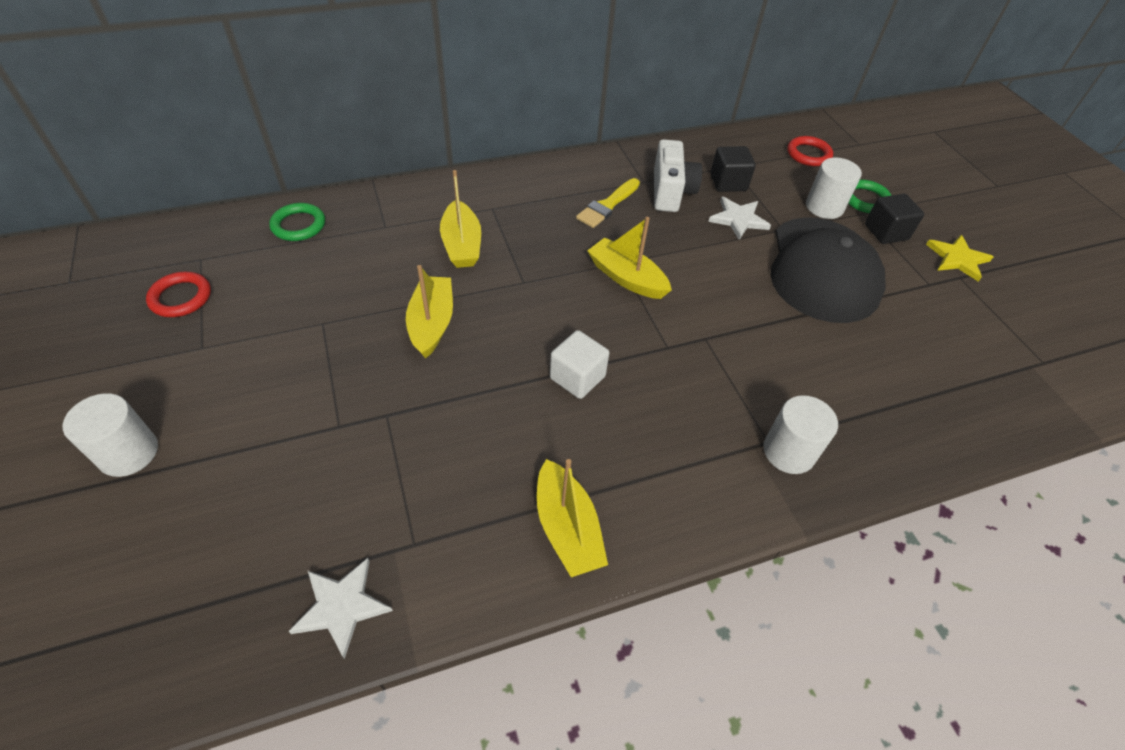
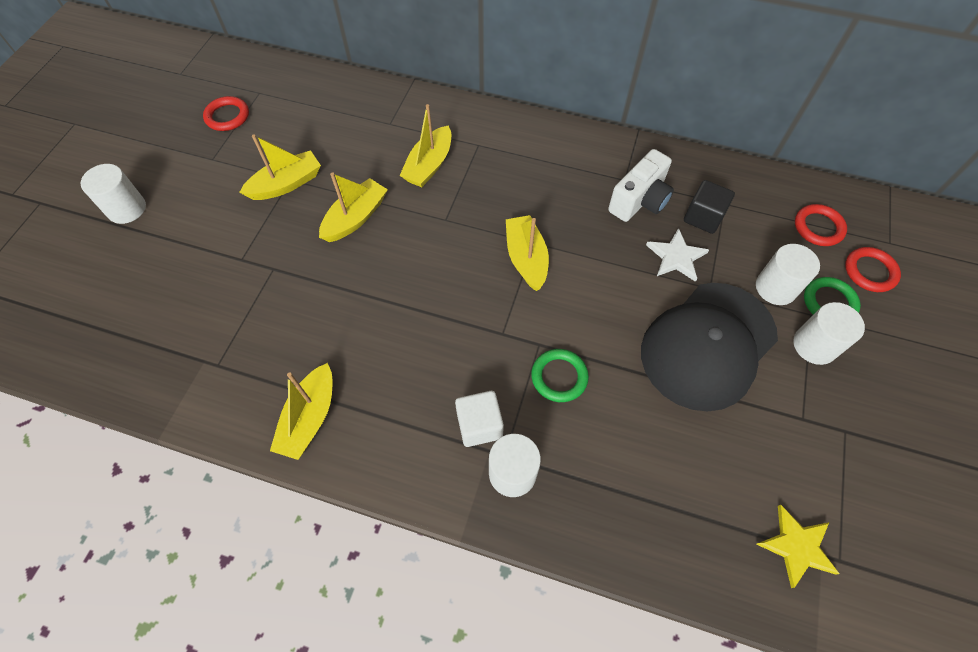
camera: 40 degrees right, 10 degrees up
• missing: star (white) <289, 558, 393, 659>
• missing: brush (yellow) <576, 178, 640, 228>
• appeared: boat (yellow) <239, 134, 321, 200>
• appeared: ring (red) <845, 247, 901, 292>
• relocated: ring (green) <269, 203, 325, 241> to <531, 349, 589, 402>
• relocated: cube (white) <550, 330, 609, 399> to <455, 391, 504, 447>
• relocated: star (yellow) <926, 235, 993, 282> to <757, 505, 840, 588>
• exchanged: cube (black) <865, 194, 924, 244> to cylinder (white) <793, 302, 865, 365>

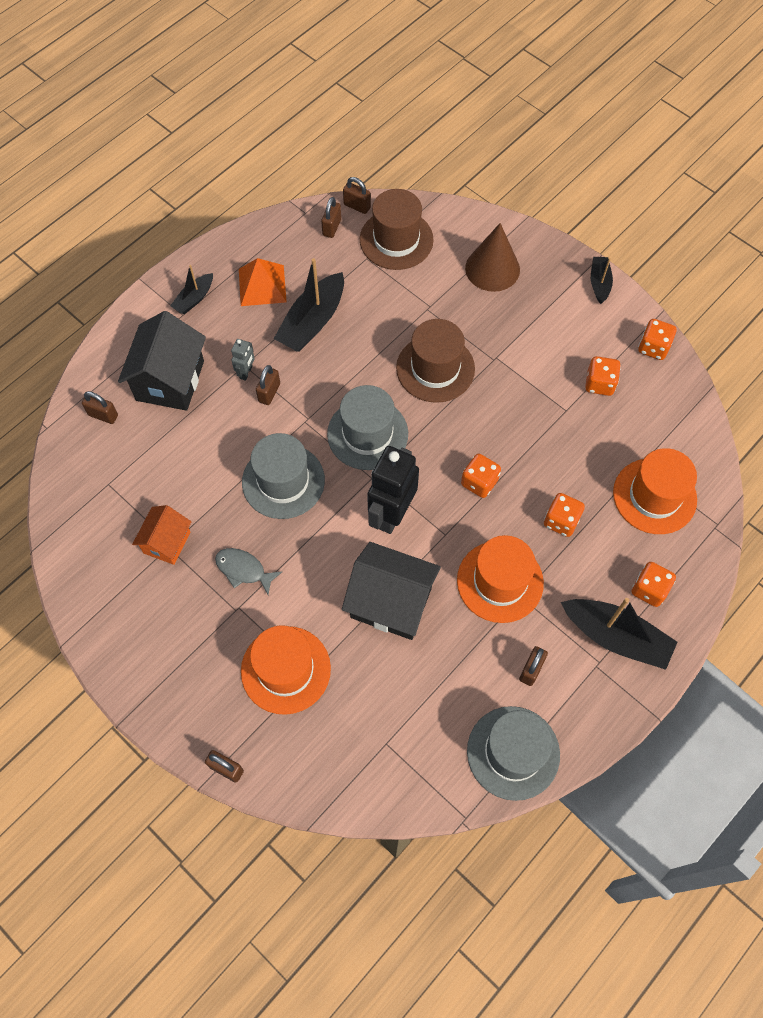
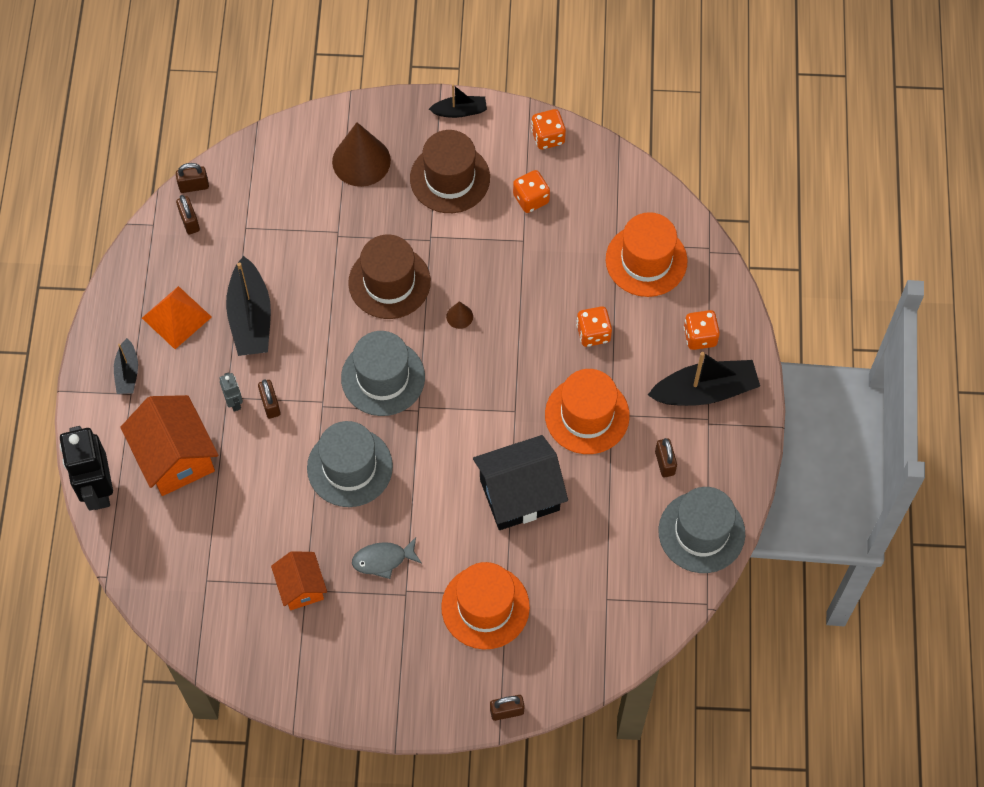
camera: 40 degrees left, 0 degrees up
• missing: padlock (brown) <82, 391, 118, 424>
• missing: dice (orange) <461, 454, 501, 498>
• appeared: cone (brown) <446, 301, 473, 329>
• relocated: hat (brown) <360, 189, 434, 270> to <410, 130, 490, 213>
• relocated: robot (black) <367, 446, 419, 534> to <60, 426, 113, 511>
• colour: house (black) <118, 311, 206, 411> to house (orange) <120, 395, 218, 496>
• spun: boat (black) <591, 257, 613, 304> = <429, 85, 487, 118> 120 degrees clockwise

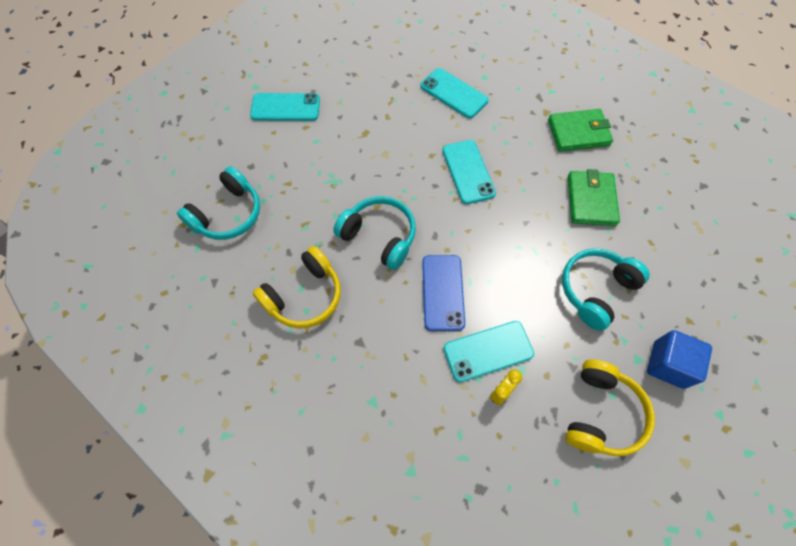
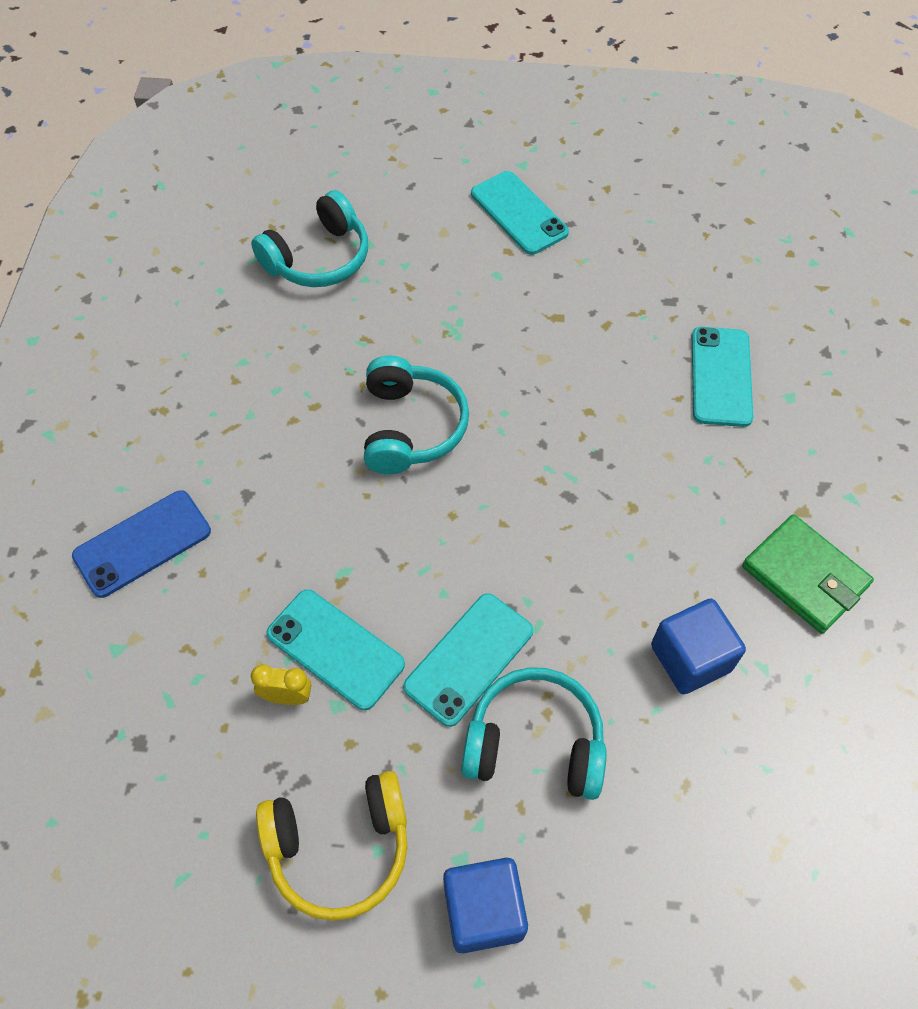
camera: 55 degrees right, 5 degrees down
• missing: headphones (yellow) <253, 246, 341, 329>
• relocated: phone (blue) <422, 255, 465, 331> to <72, 490, 211, 598>
• relocated: phone (turquoise) <442, 140, 496, 204> to <403, 593, 533, 727>
• exchanged: wallet (green) <568, 169, 620, 226> to cube (blue) <651, 599, 746, 694>
• spun: headphones (turquoise) <177, 166, 260, 240> = <251, 190, 368, 287> 45 degrees counterclockwise

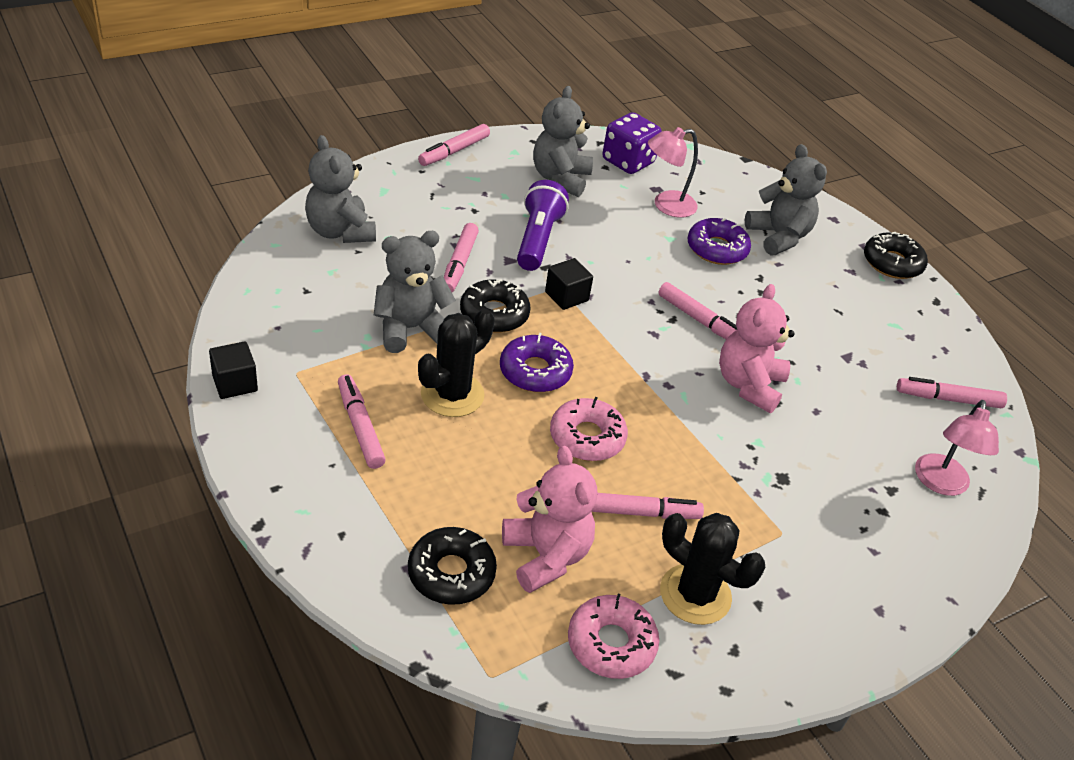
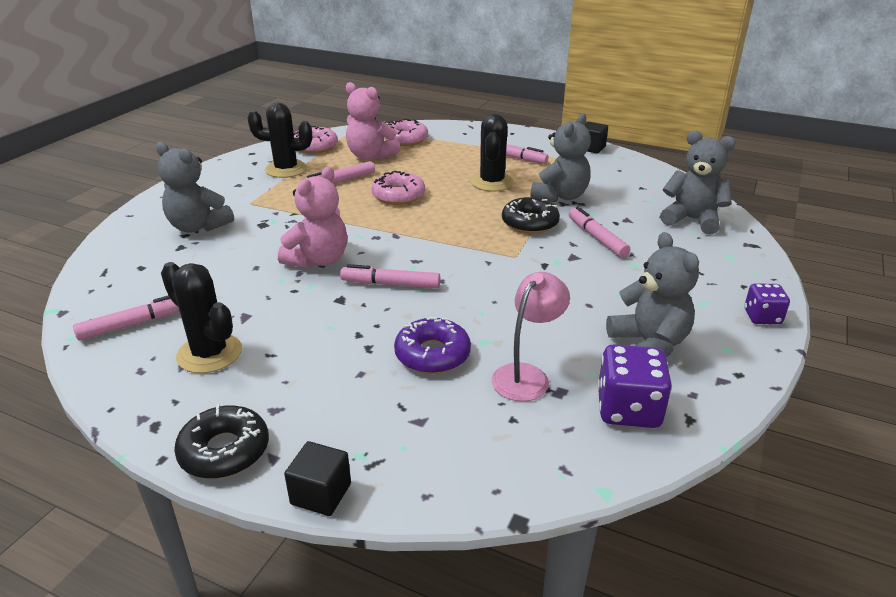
camera: 150 degrees right, 10 degrees down
• missing: donut (purple) <500, 333, 574, 392>
• missing: flashlight (purple) <517, 180, 569, 271>
• missing: lamp (pink) <915, 400, 999, 496>
• appeared: cactus (black) <161, 262, 242, 373>
• relocated: cube (black) <545, 258, 593, 310> to <284, 441, 351, 516>
• relocated: teddy bear (grey) <745, 144, 827, 255> to <156, 142, 234, 233>
• exchanged: marker (pink) <418, 124, 490, 166> to dice (purple) <745, 283, 790, 324>
• colour: donut (black) <408, 527, 497, 605> to donut (pink) <384, 119, 428, 146>
• spun: teddy bear (pink) <719, 284, 795, 413> = <278, 166, 347, 268> 45 degrees clockwise

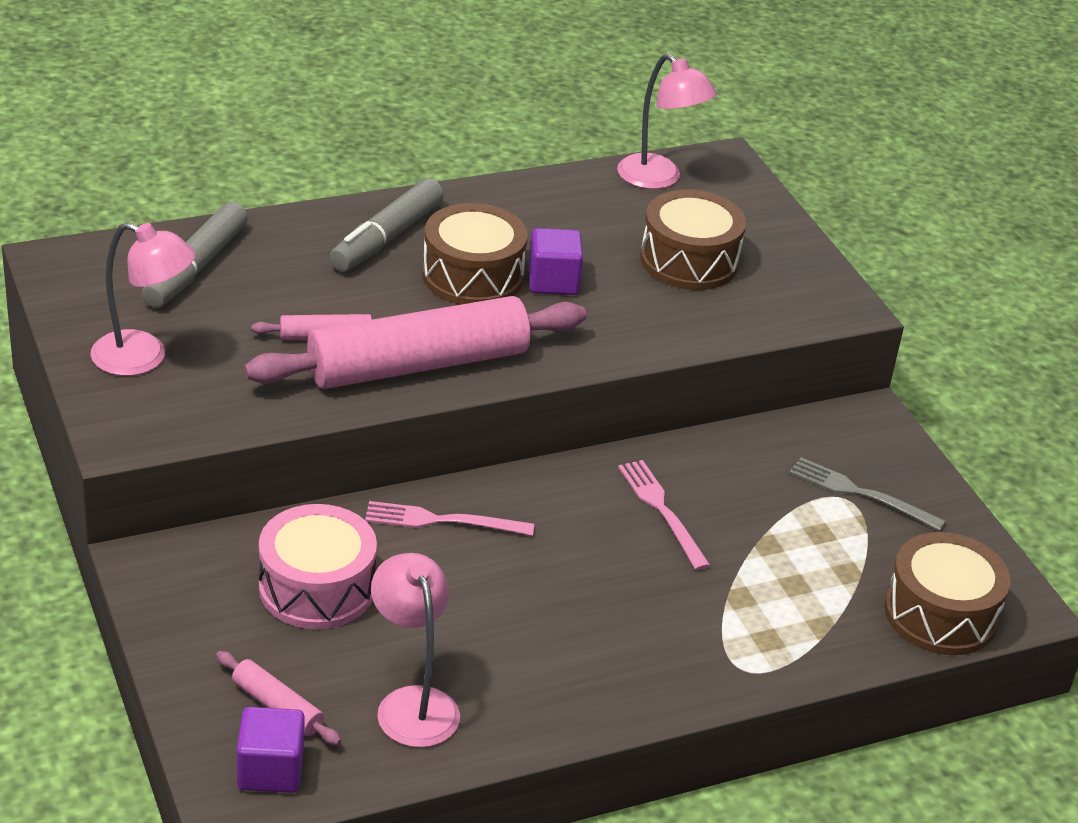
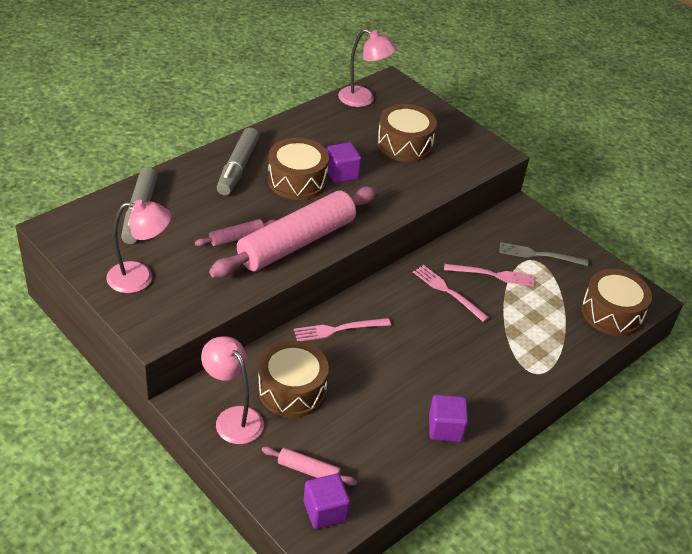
camera: 20 degrees left, 5 degrees up
• appeared: cube (purple) <429, 395, 468, 442>
• appeared: fork (pink) <444, 264, 534, 286>
• relocated: lamp (pink) <371, 553, 460, 748> to <201, 336, 264, 444>
• colour: drum (pink) <259, 504, 377, 629> to drum (brown) <258, 341, 329, 418>

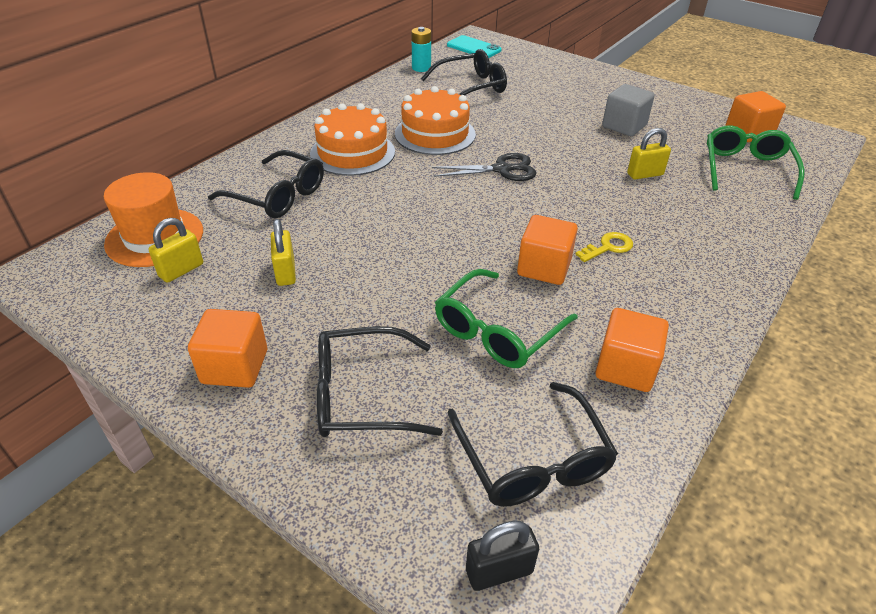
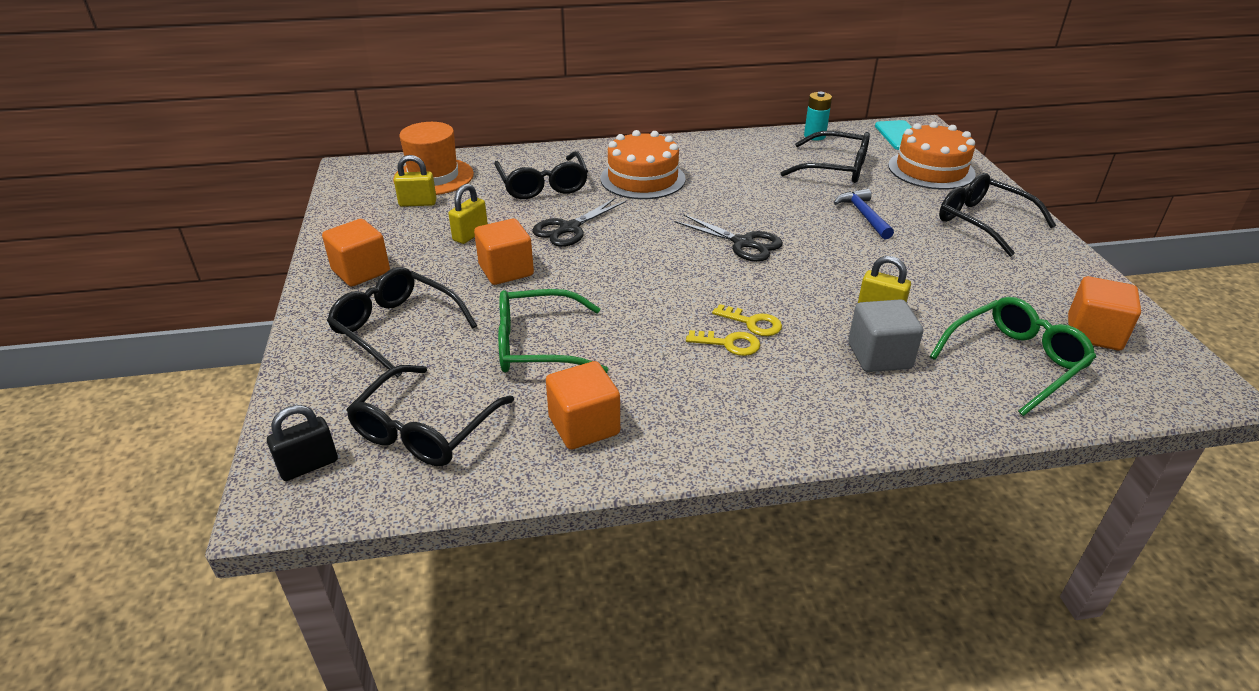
camera: 45 degrees right, 5 degrees down
• appeared: scissors (black) <532, 198, 626, 247>
• appeared: key (yellow) <712, 304, 782, 336>
• appeared: hammer (blue) <834, 188, 894, 239>
• appeared: glasses (black) <939, 173, 1056, 257>
• relocated: cake (orange) <395, 86, 476, 155> to <888, 122, 976, 190>
• relocated: cube (orange) <517, 215, 578, 285> to <474, 219, 534, 285>
• relocated: cube (grey) <602, 84, 655, 136> to <848, 299, 923, 372>
• spun: padlock (black) <466, 520, 539, 591> = <267, 405, 338, 481> 60 degrees counterclockwise

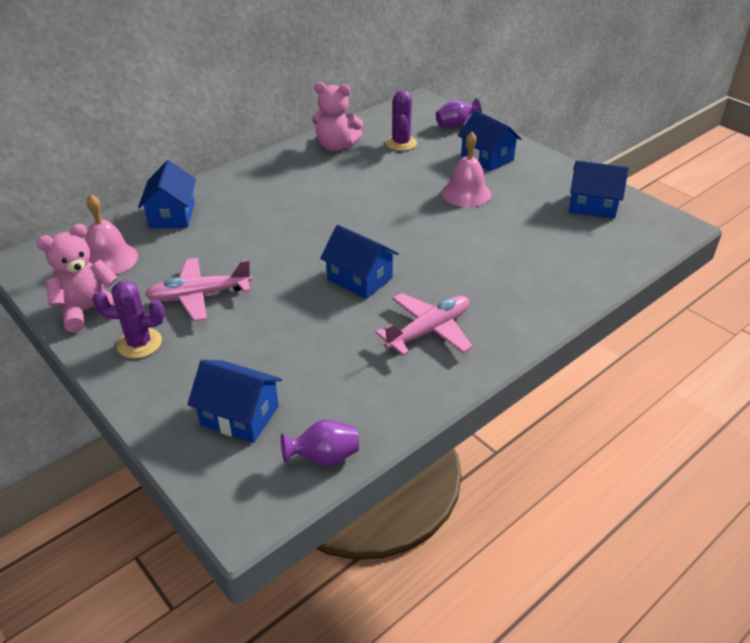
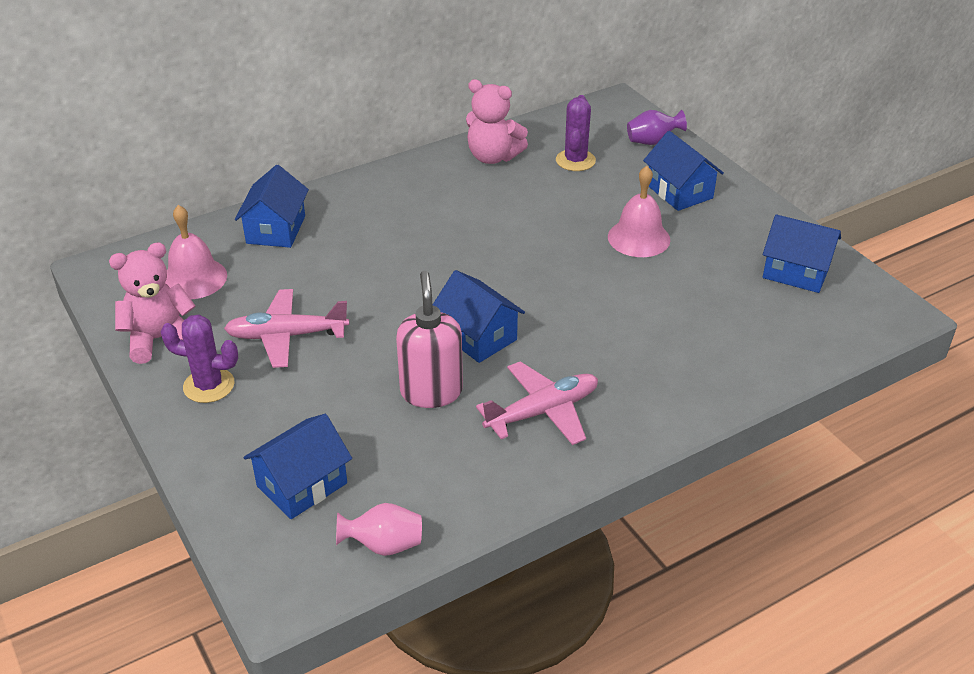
camera: 10 degrees right, 0 degrees up
• appeared: soap dispenser (pink) <396, 271, 463, 408>
• colour: vase (purple) <281, 420, 359, 466> to vase (pink) <336, 503, 422, 556>
• spun: house (blue) <187, 360, 282, 443> = <244, 414, 352, 519> 75 degrees counterclockwise

